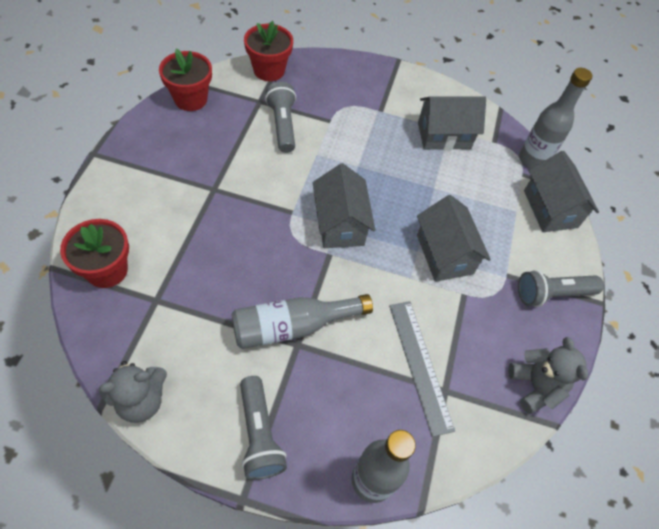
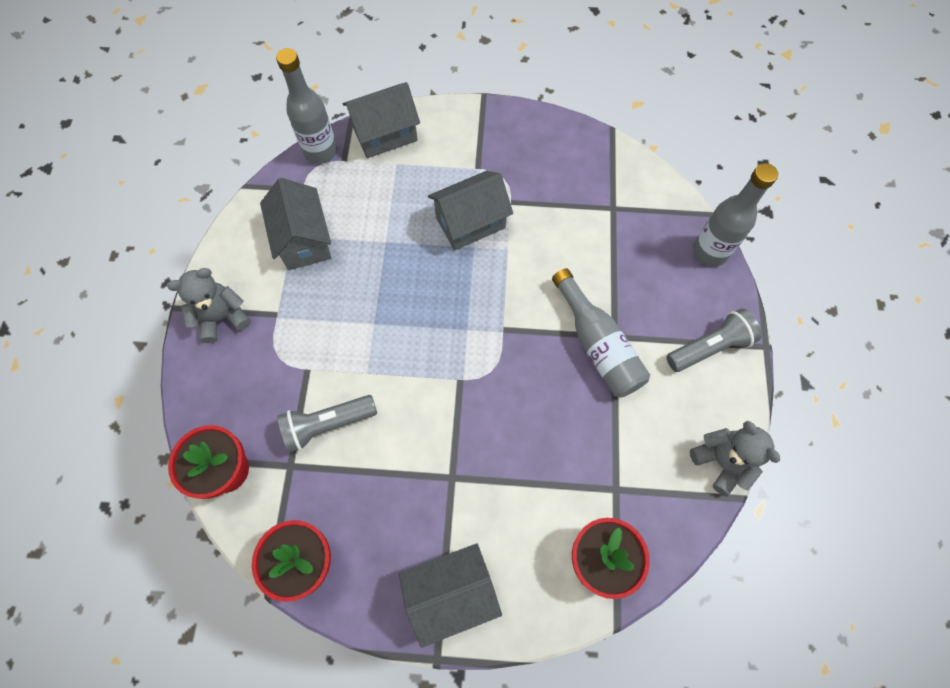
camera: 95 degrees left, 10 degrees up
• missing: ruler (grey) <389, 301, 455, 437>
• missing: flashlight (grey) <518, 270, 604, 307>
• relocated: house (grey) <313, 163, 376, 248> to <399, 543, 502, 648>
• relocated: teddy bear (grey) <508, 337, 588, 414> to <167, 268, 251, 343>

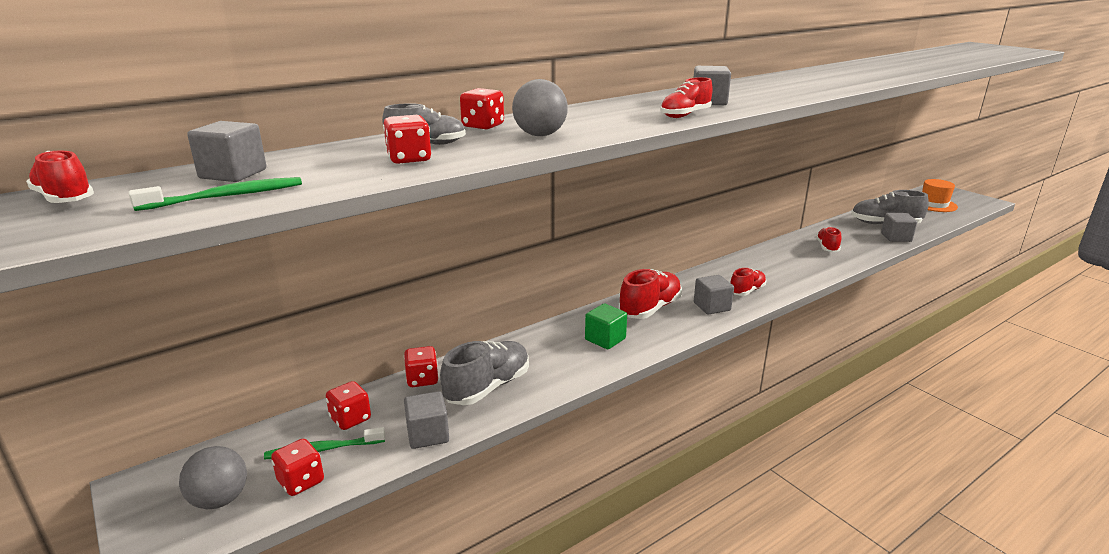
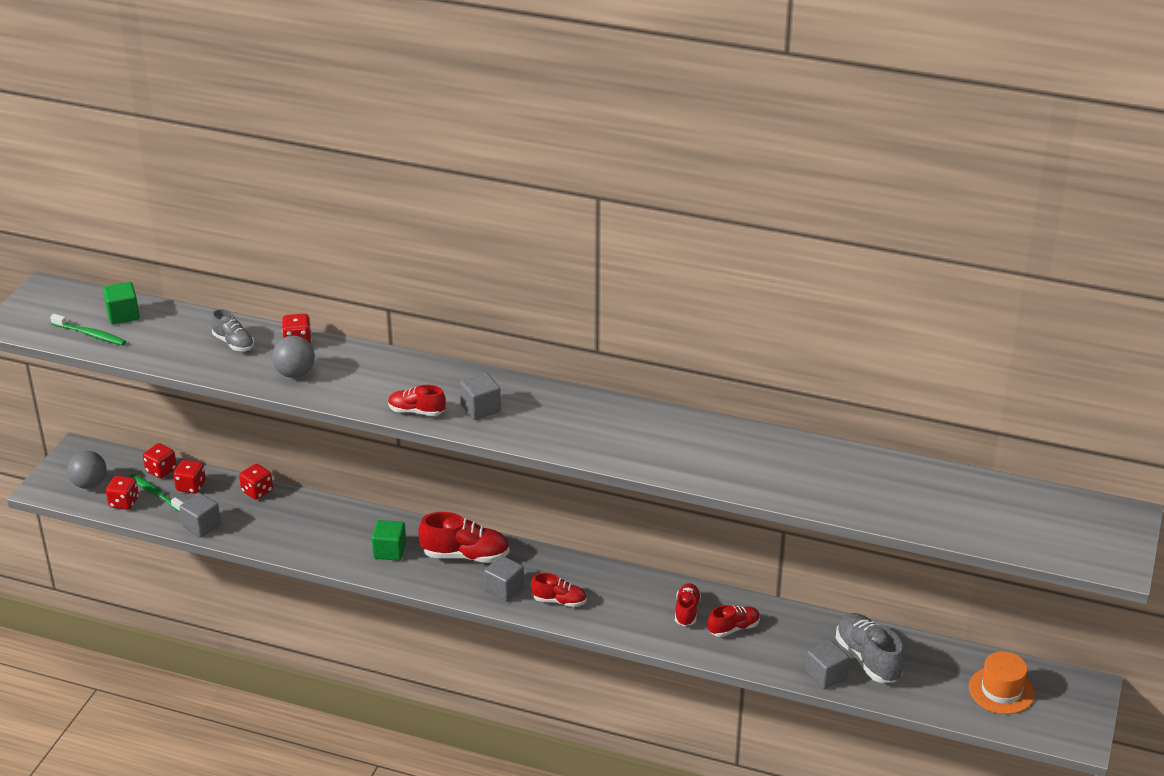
camera: 55 degrees right, 10 degrees up
• missing: shoe (grey) <440, 341, 529, 405>
• relocated: shoe (red) <26, 150, 94, 203> to <675, 583, 701, 626>
• relocated: dice (red) <383, 115, 431, 164> to <143, 443, 177, 478>
• colour: cube (grey) <187, 121, 266, 182> to cube (green) <103, 282, 140, 324>

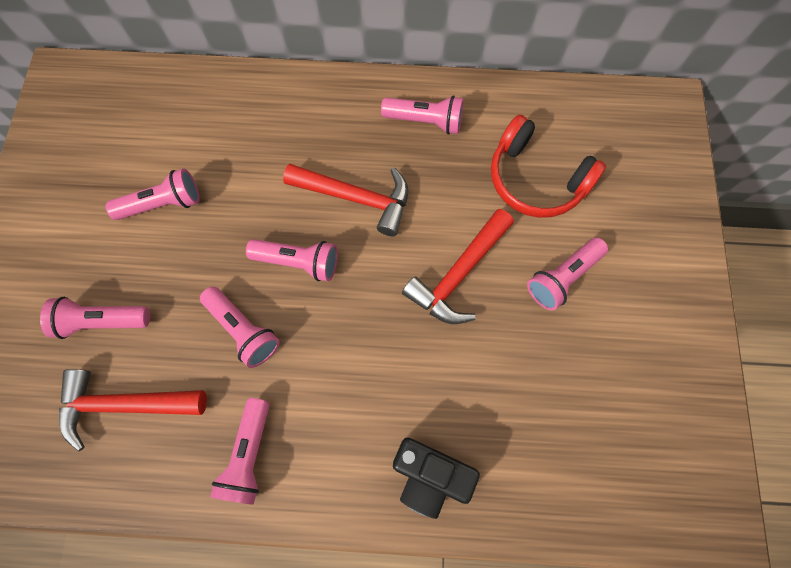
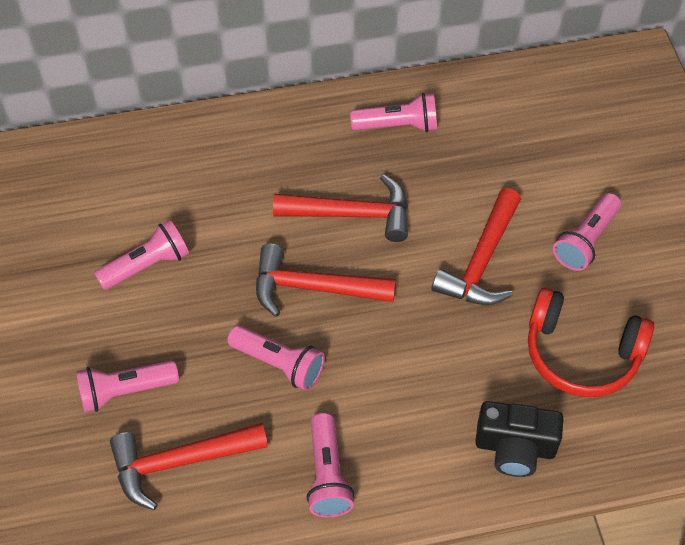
camera: 15 degrees left, 15 degrees down
• relocated: headphones (red) <491, 115, 606, 218> to <528, 287, 654, 397>
• exchanged: flashlight (pink) <246, 239, 338, 281> to hammer (red) <256, 244, 396, 317>

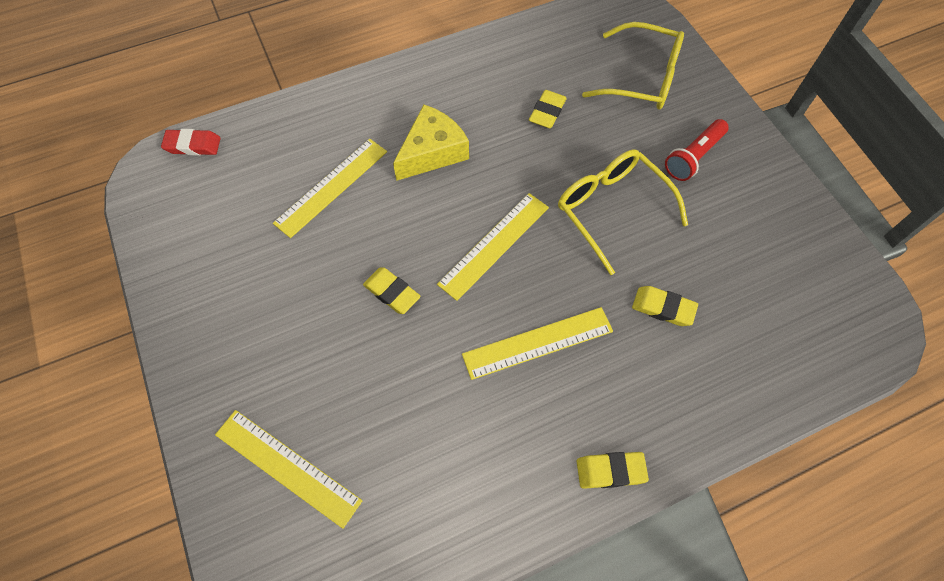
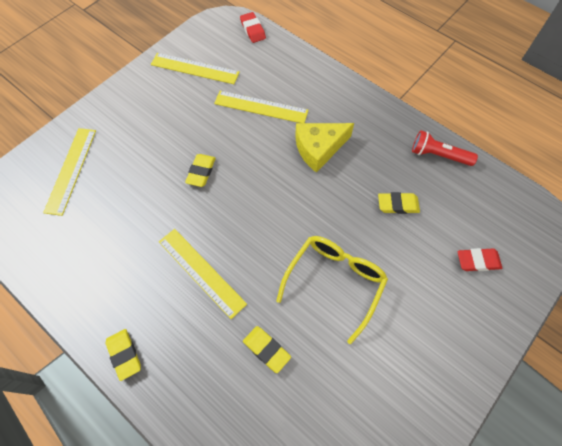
camera: 65 degrees right, 0 degrees up
• relocated: ruler (yellow) <437, 193, 549, 301> to <151, 53, 240, 84>
• relocated: flashlight (red) <665, 119, 729, 181> to <412, 131, 478, 166>
• exchanged: glasses (yellow) <582, 22, 684, 110> to eraser (red) <457, 248, 502, 271>
• spun: cheese (yellow) <393, 105, 469, 181> = <295, 123, 354, 173> 135 degrees clockwise
• spun: eraser (yellow) <632, 286, 698, 326> = <243, 326, 291, 373> 45 degrees counterclockwise

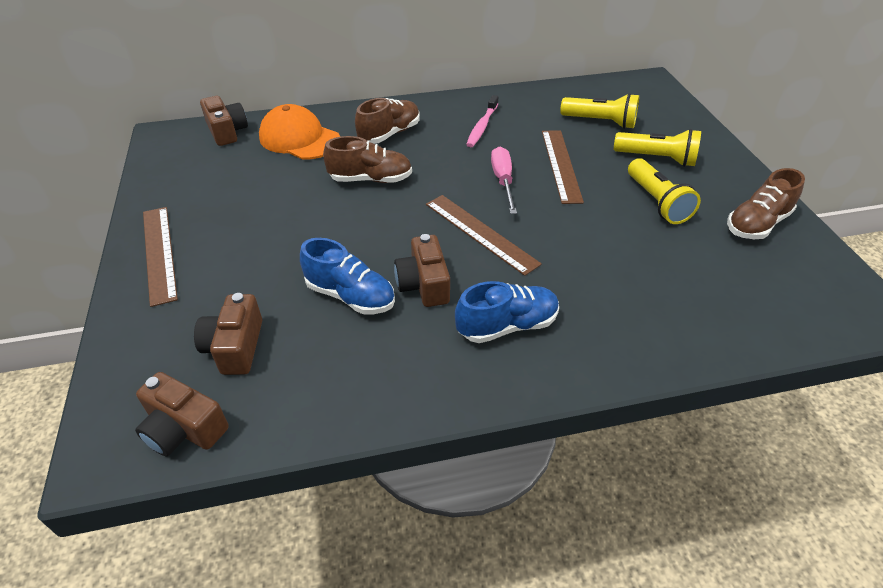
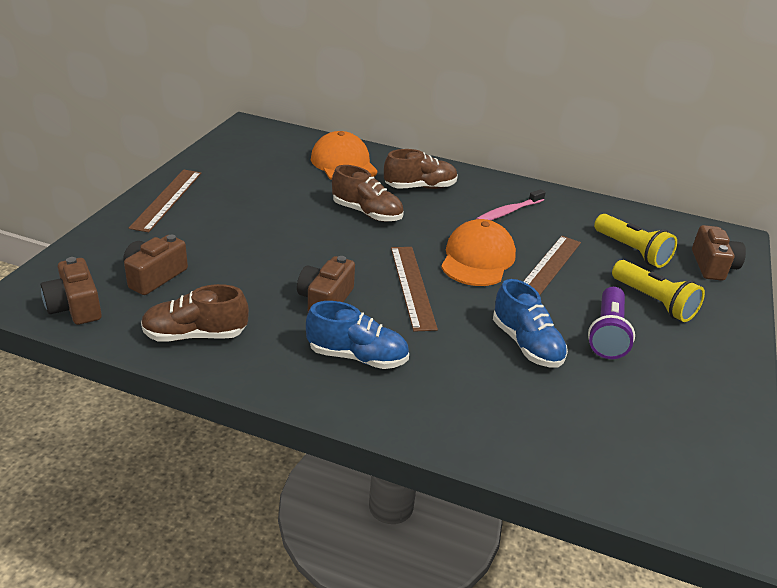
camera: 30 degrees right, 10 degrees down
• relocated: camera (brown) <200, 96, 248, 146> to <692, 225, 746, 281>
• relocated: shoe (blue) <300, 238, 395, 314> to <493, 279, 568, 367>
• relocated: shoe (brown) <727, 168, 805, 239> to <141, 284, 249, 342>
• exchanged: screwdriver (pink) <491, 146, 517, 214> to cap (orange) <441, 219, 516, 286>
• colour: flashlight (yellow) <628, 158, 701, 224> to flashlight (purple) <588, 287, 635, 359>

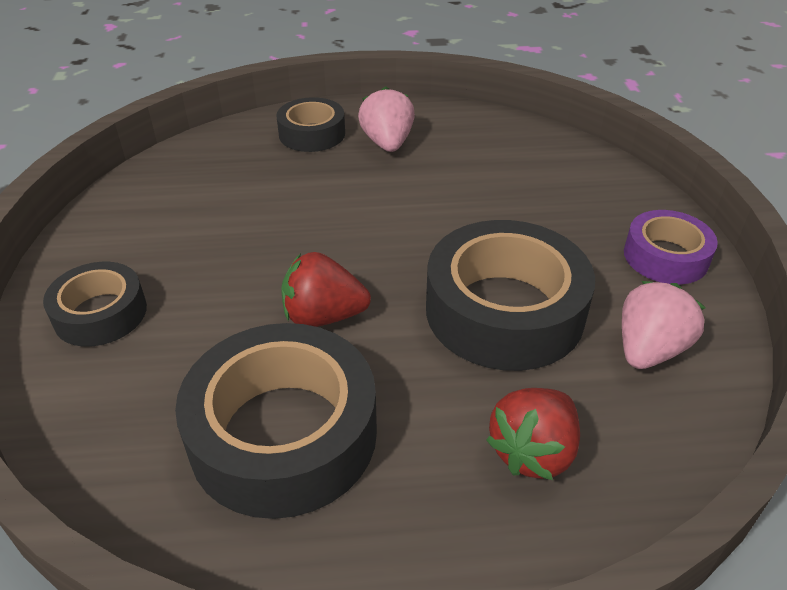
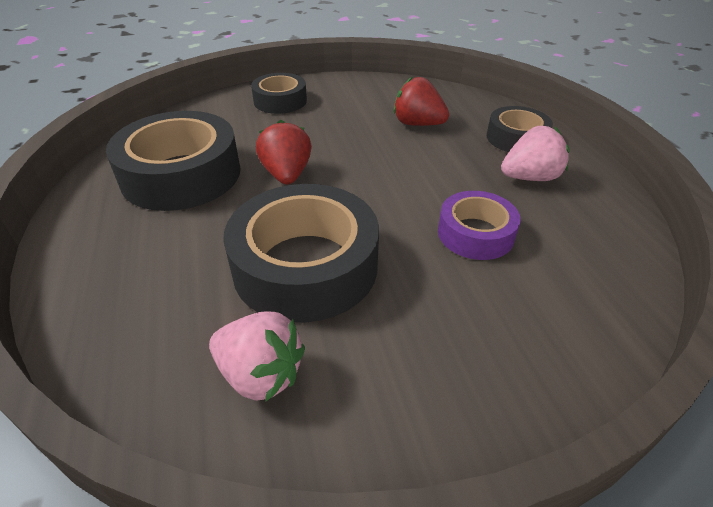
camera: 80 degrees right, 0 degrees up
• relocated: strawberry (red) <486, 388, 580, 480> to <393, 76, 449, 126>
• relocated: tape (purple) <624, 210, 718, 284> to <438, 191, 521, 260>

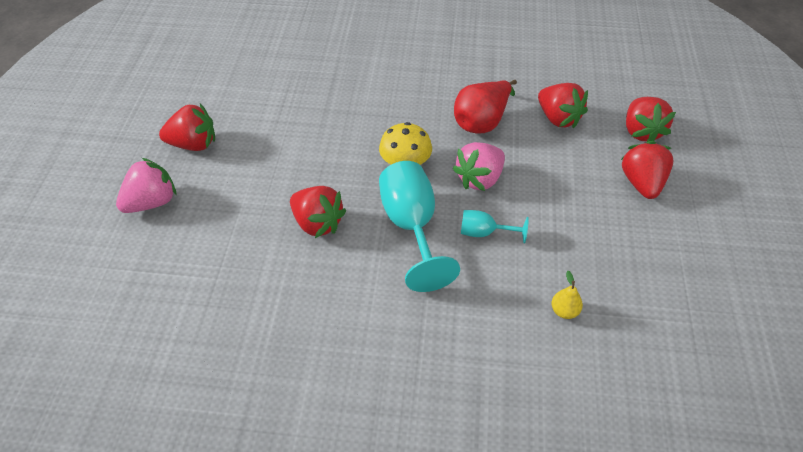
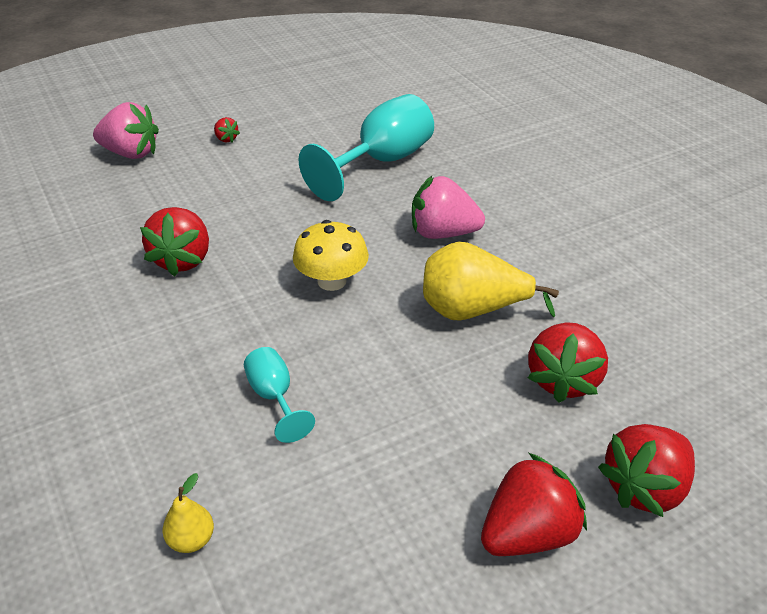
camera: 55 degrees right, 10 degrees down
• relocated: goblet (turquoise) <379, 161, 460, 292> to <299, 94, 434, 201>
• relocated: strawberry (pink) <452, 142, 505, 191> to <412, 176, 485, 239>
• colour: pear (red) <454, 80, 517, 133> to pear (yellow) <423, 242, 559, 320>
• size: strawberry (red) <159, 104, 215, 151> = <214, 117, 240, 142> x0.46

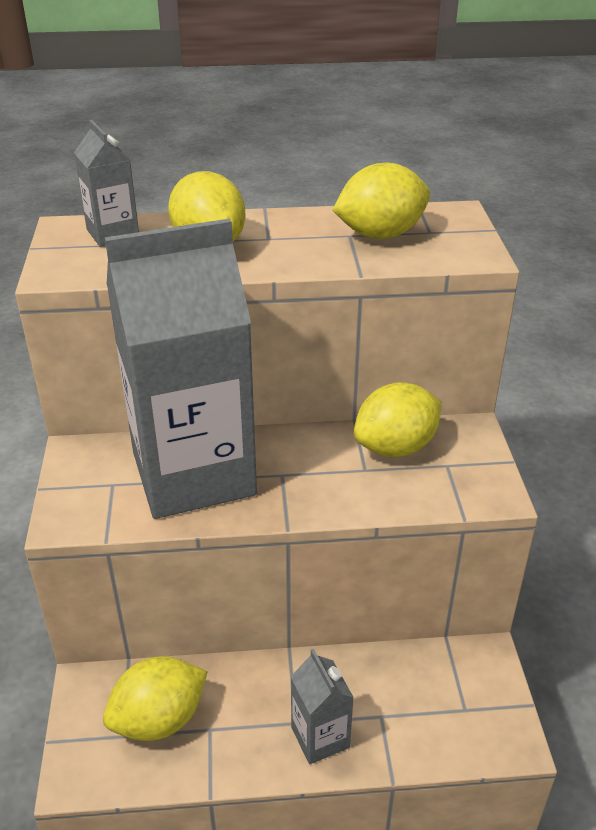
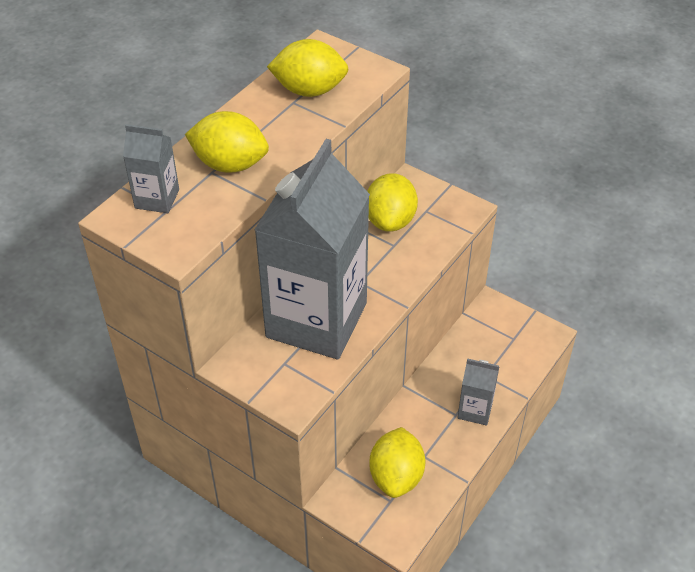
camera: 50 degrees left, 10 degrees up
• spun: lemon (yellow) <332, 163, 430, 239> = <267, 39, 349, 97> 75 degrees clockwise

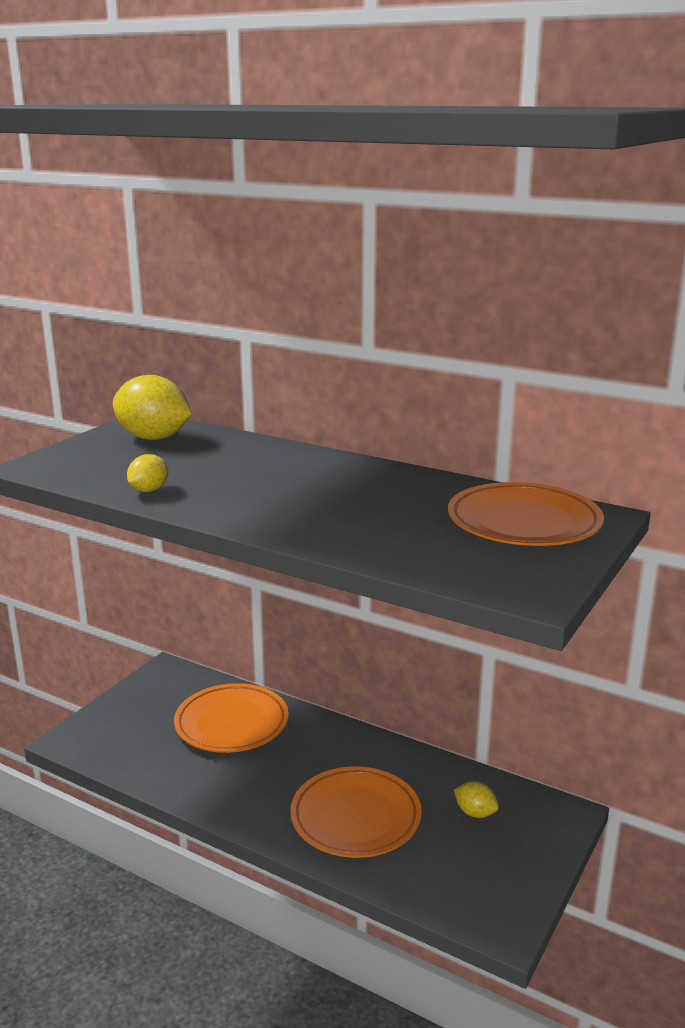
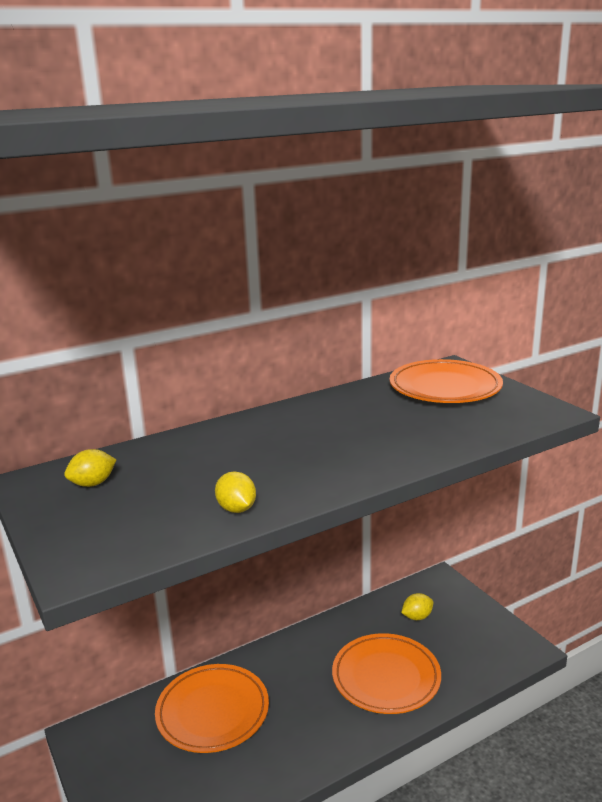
camera: 60 degrees left, 0 degrees up
• size: lemon (yellow) <113, 375, 192, 440> = <64, 449, 116, 487> x0.51

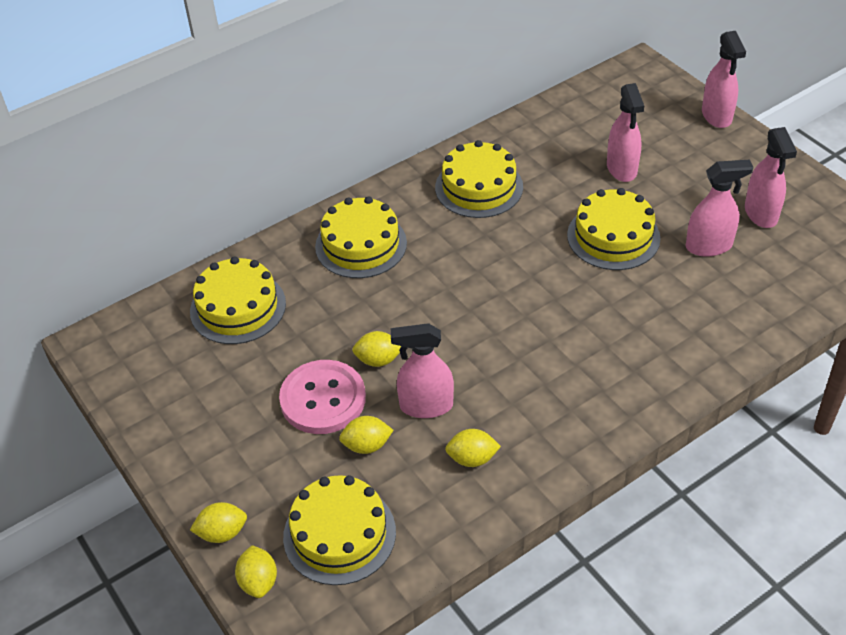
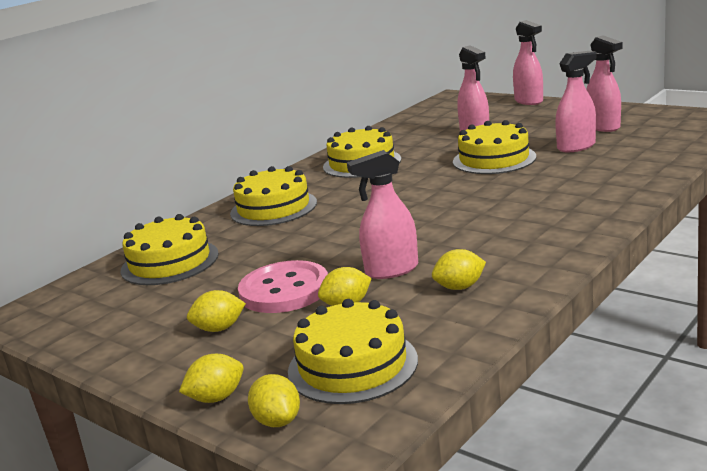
camera: 15 degrees left, 25 degrees down
• relocated: lemon (yellow) <352, 331, 401, 367> to <187, 290, 246, 332>

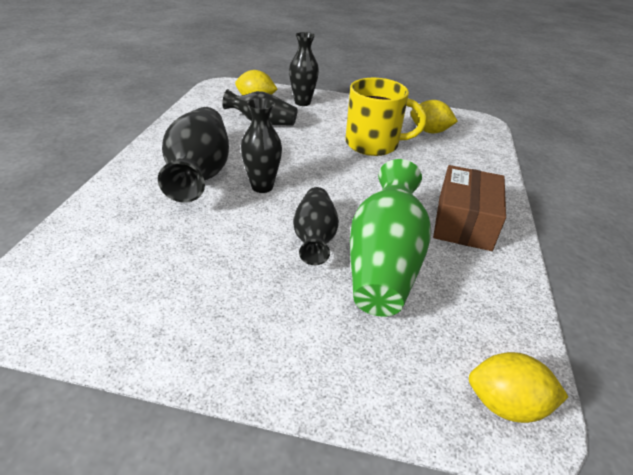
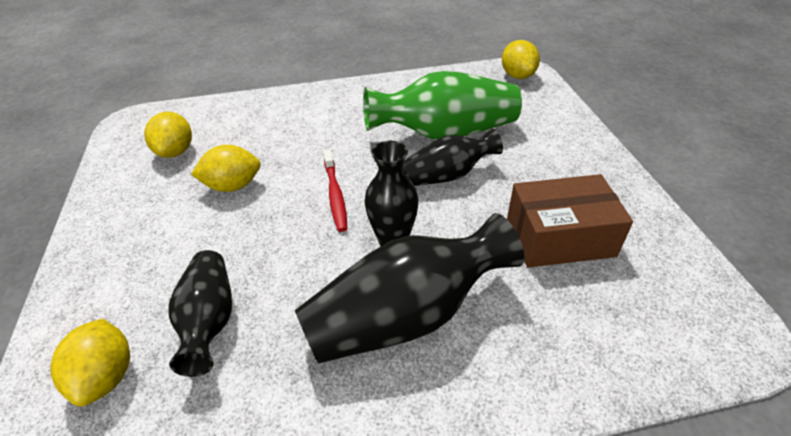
camera: 110 degrees left, 5 degrees up
• missing: vase (black) <289, 32, 319, 106>
• appeared: toothbrush (red) <323, 150, 347, 232>
• relocated: box (brown) <433, 165, 506, 251> to <507, 174, 633, 268>
• exchanged: mug (yellow) <345, 78, 427, 156> to lemon (yellow) <191, 145, 261, 192>

